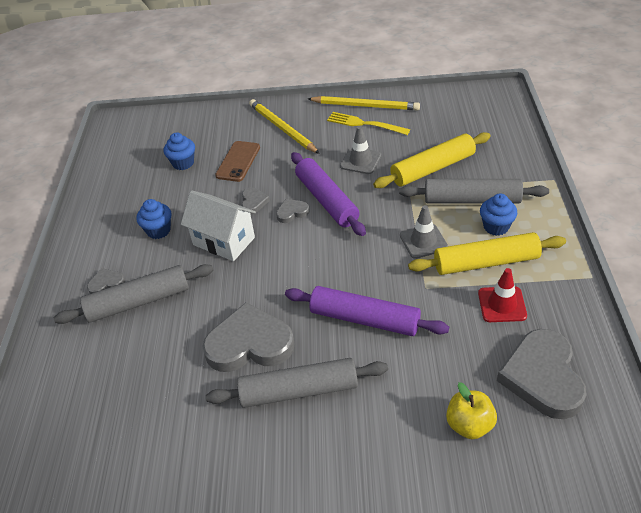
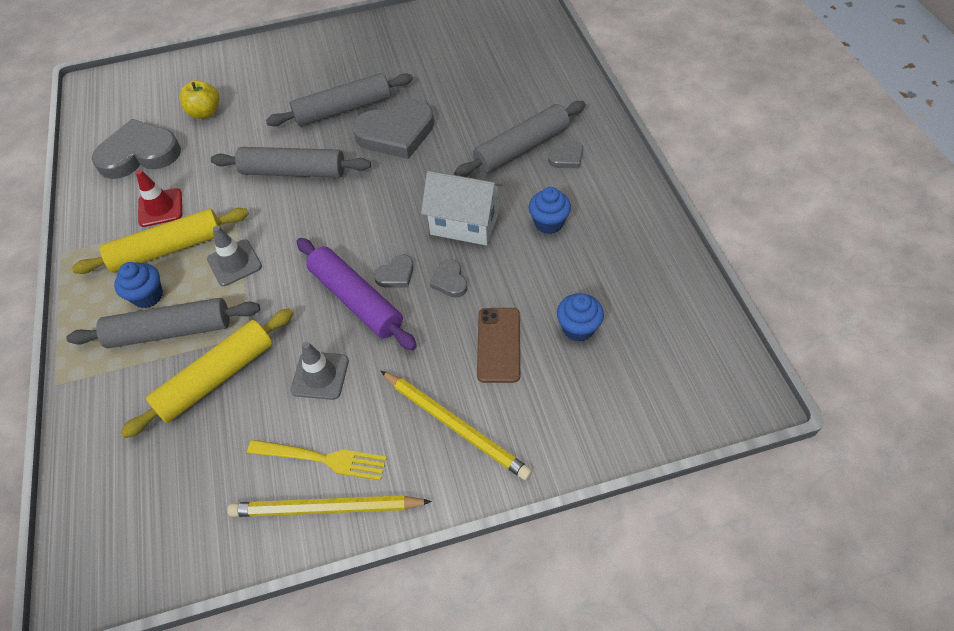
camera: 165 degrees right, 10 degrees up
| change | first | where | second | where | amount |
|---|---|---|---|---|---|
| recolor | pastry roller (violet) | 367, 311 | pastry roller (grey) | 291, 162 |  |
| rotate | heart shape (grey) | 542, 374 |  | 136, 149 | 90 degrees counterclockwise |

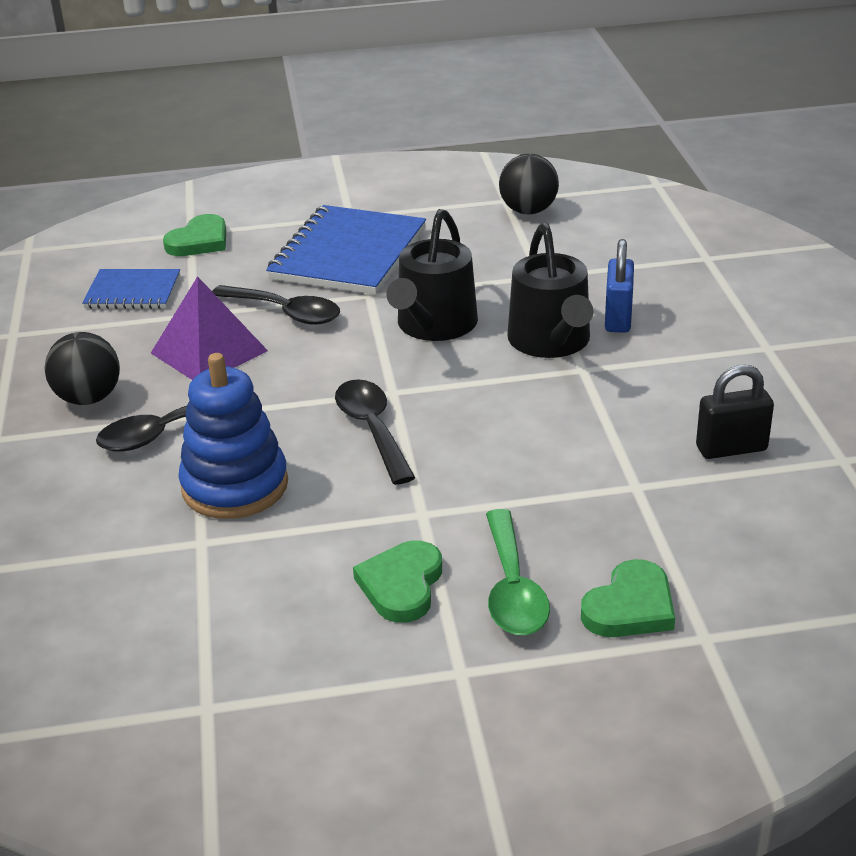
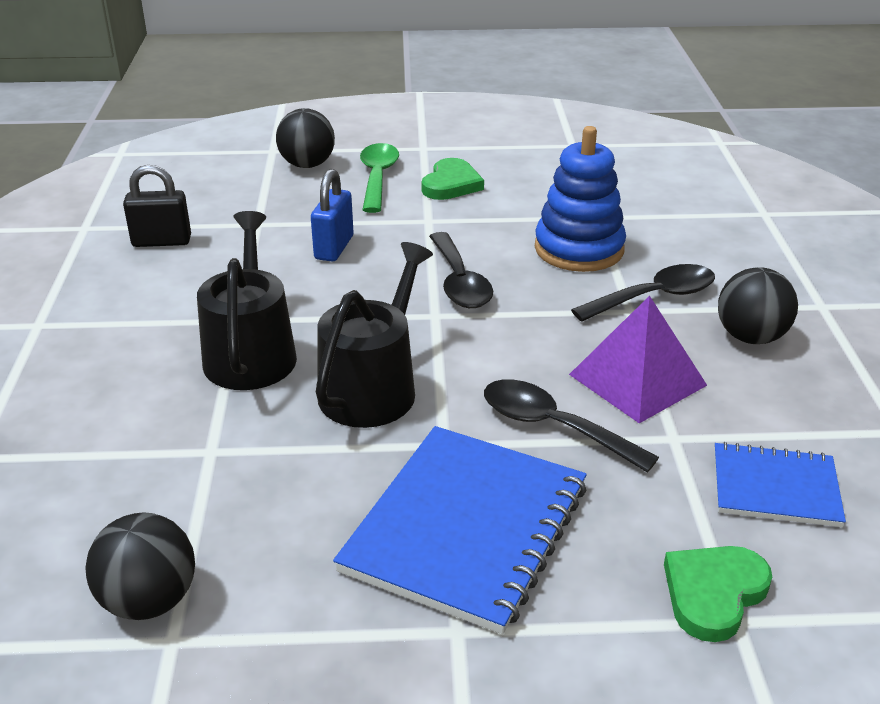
camera: 175 degrees left, 0 degrees up
| change | first | where | second | where | amount |
|---|---|---|---|---|---|
| replace | heart shape (green) | 628, 598 | play ball (jet-black) | 305, 138 |  |
| move | small lock (royal blue) | 619, 286 |  | 332, 215 |  |

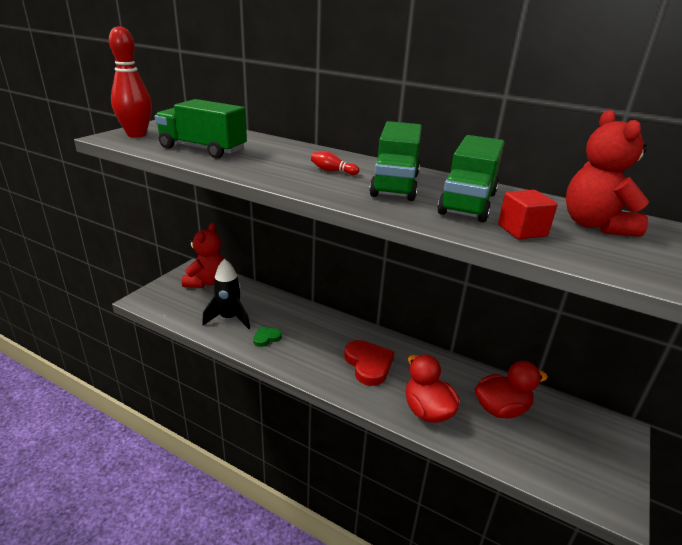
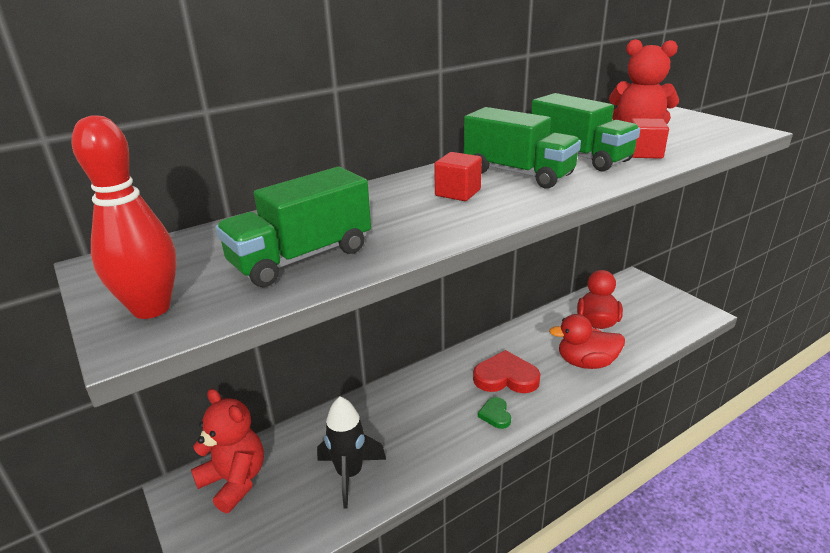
camera: 60 degrees left, 0 degrees up
| change | first | where | second | where | amount |
|---|---|---|---|---|---|
| move | heart shape (green) | 267, 337 |  | 494, 413 |  |
| replace | tenpin (red) | 335, 163 | solid cube (red) | 458, 176 |  |

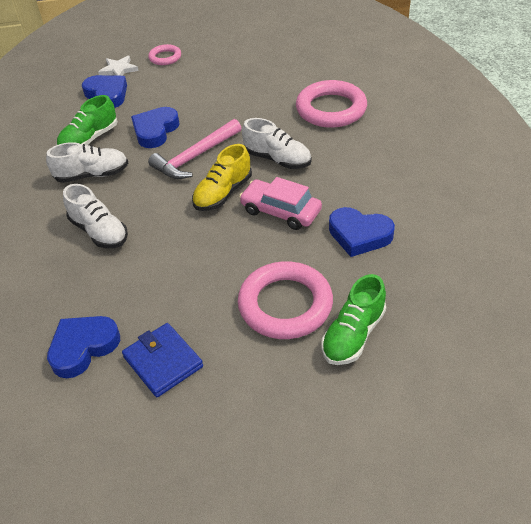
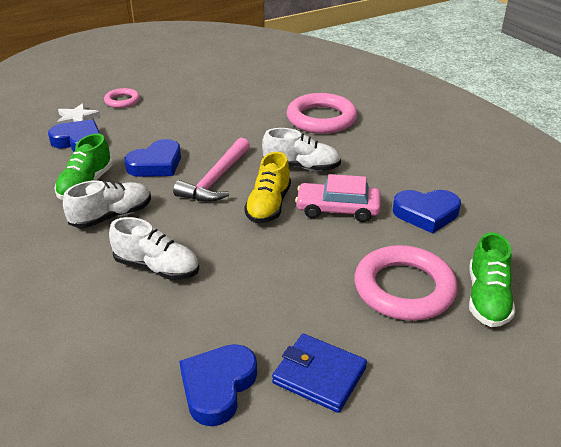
camera: 25 degrees left, 10 degrees down
| change | first | where | second | where | amount |
|---|---|---|---|---|---|
| rotate | heart shape (royal blue) | 155, 127 |  | 153, 158 | 135 degrees counterclockwise |

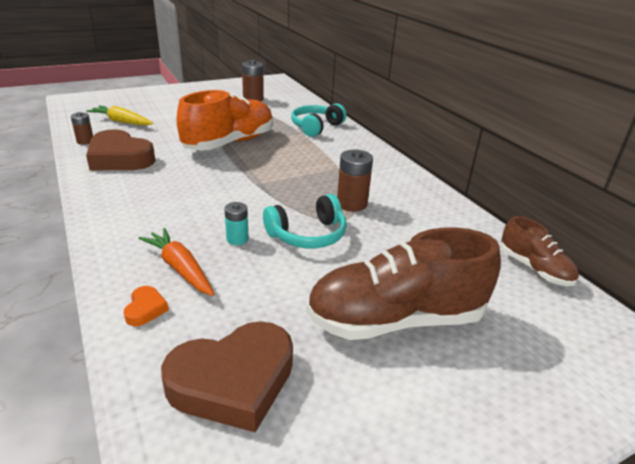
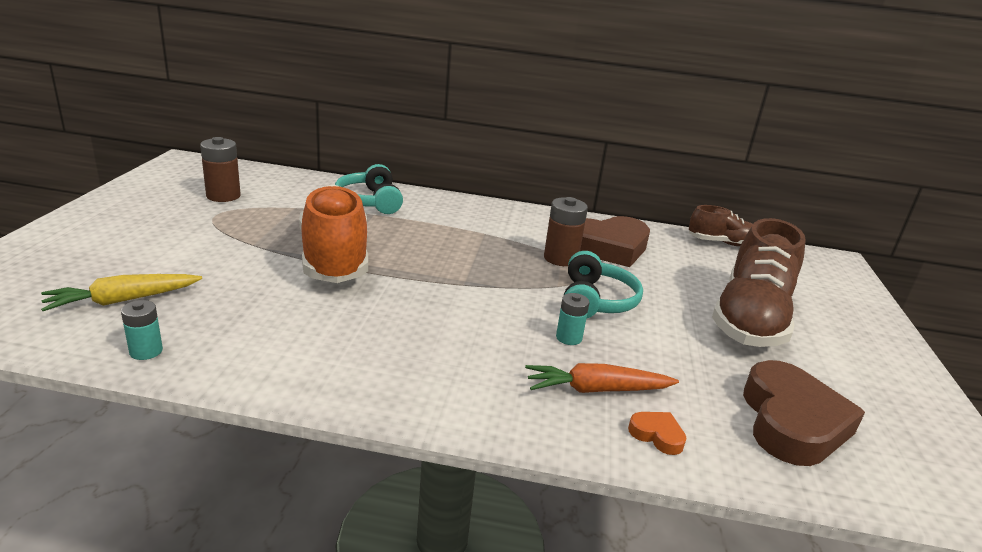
camera: 55 degrees left, 5 degrees down
| change | first | where | second | where | amount |
|---|---|---|---|---|---|
| recolor | power cell (russet) | 82, 128 | power cell (aqua) | 142, 330 |  |
| move | heart shape (russet) | 120, 149 |  | 615, 241 |  |

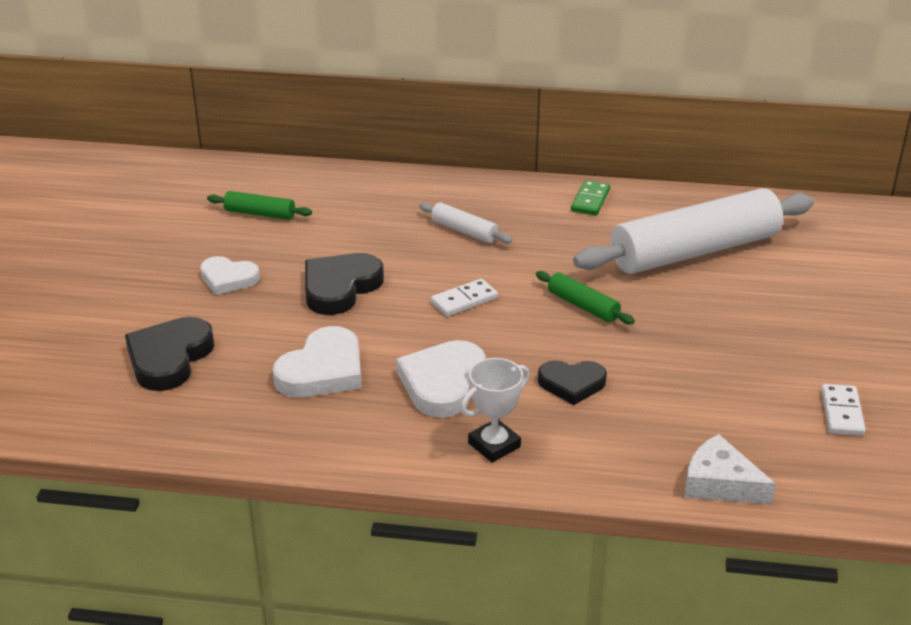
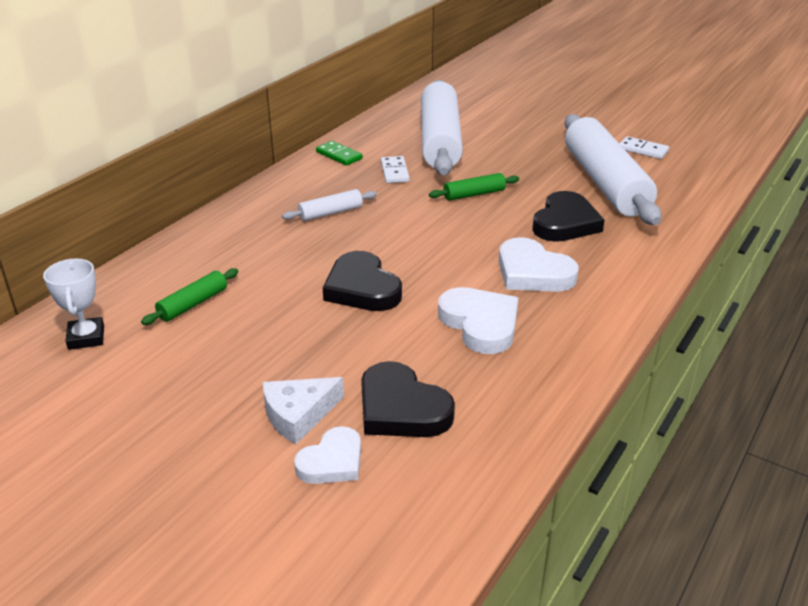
camera: 65 degrees left, 0 degrees up
| change | first | where | second | where | amount |
|---|---|---|---|---|---|
| move | heart shape (snow-white) | 230, 275 |  | 327, 455 |  |
| move | domino (snow-white) | 464, 297 |  | 395, 169 |  |
| move | prize cup (snow-white) | 495, 410 |  | 73, 304 |  |
| resize | heart shape (jet-black) | 572, 382 |  | 568, 216 | x1.51 |
| move | cheese (snow-white) | 730, 469 |  | 303, 410 |  |
| insert |  |  | pastry roller (snow-white) | 613, 169 |  |

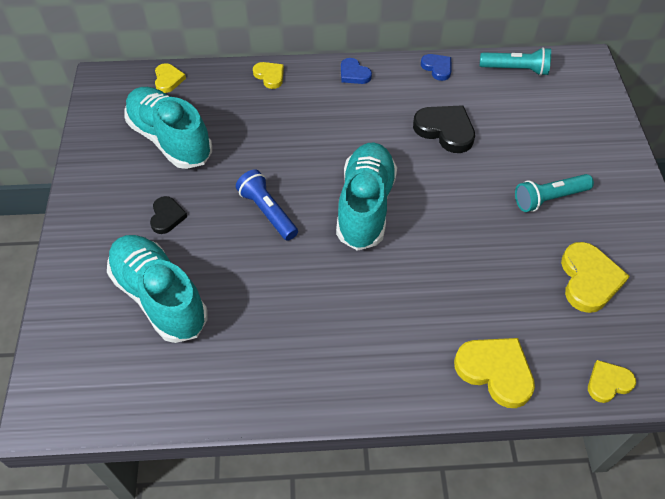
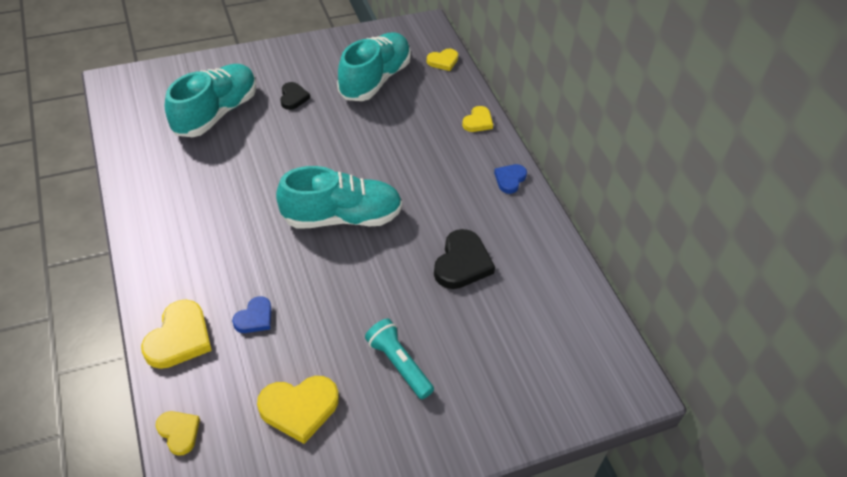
camera: 70 degrees right, 5 degrees down
| change | first | where | second | where | amount |
|---|---|---|---|---|---|
| rotate | heart shape (jet-black) | 168, 215 |  | 295, 96 | 75 degrees counterclockwise |
| delete | torch (royal blue) | 267, 205 |  |  |  |
| move | heart shape (royal blue) | 436, 67 |  | 252, 314 |  |
| delete | torch (aqua) | 515, 61 |  |  |  |

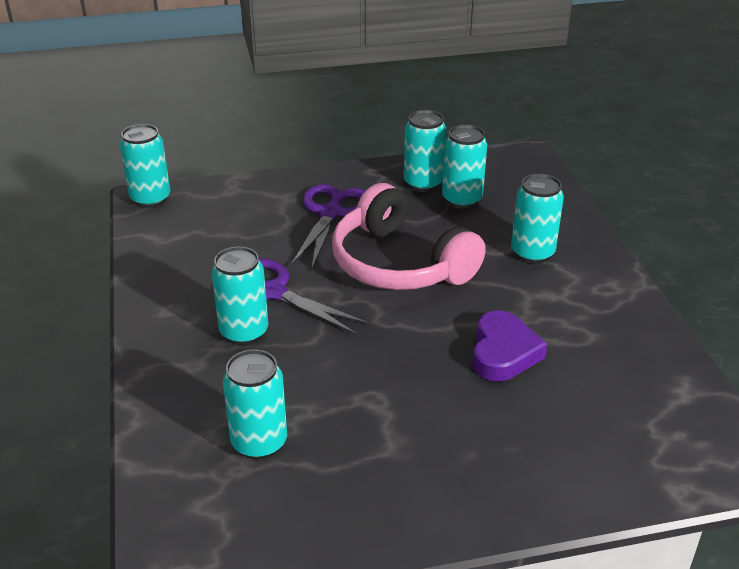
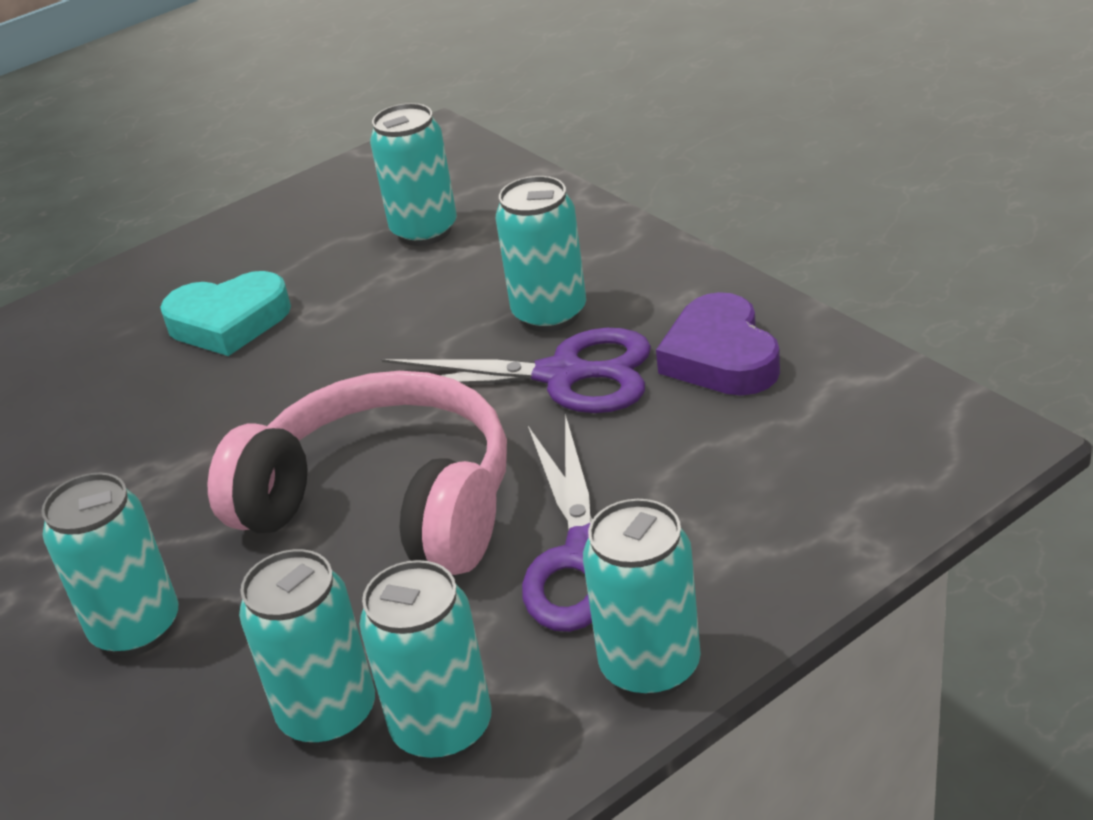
camera: 160 degrees right, 0 degrees up
| change | first | where | second | where | amount |
|---|---|---|---|---|---|
| move | soda can (aqua) | 145, 166 |  | 642, 598 |  |
| move | heart shape (violet) | 509, 346 |  | 718, 344 |  |
| insert |  |  | heart shape (aqua) | 225, 313 |  |

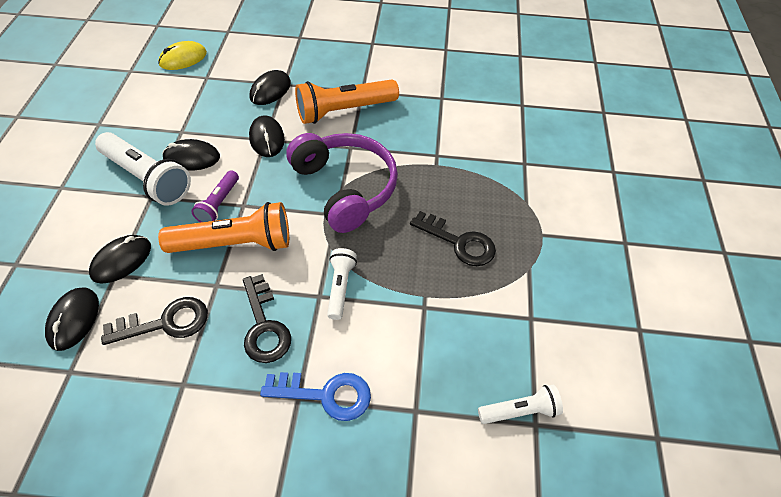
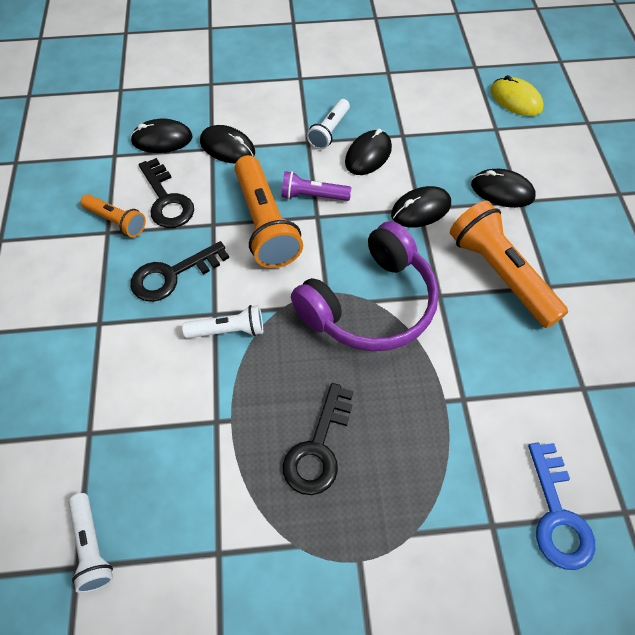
camera: 80 degrees right, 5 degrees up
| change | first | where | second | where | amount |
|---|---|---|---|---|---|
| resize | torch (snow-white) | 143, 169 |  | 328, 124 | x0.55 |
| rotate | mouse (jet-black) | 191, 155 |  | 368, 152 | 45 degrees clockwise |
| move | door key (royal blue) | 315, 396 |  | 561, 506 |  |
| insert |  |  | torch (bright orange) | 113, 215 |  |

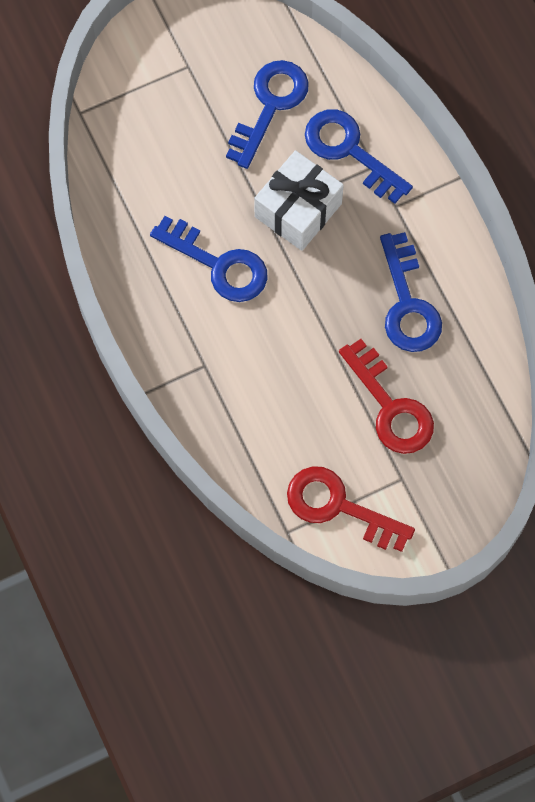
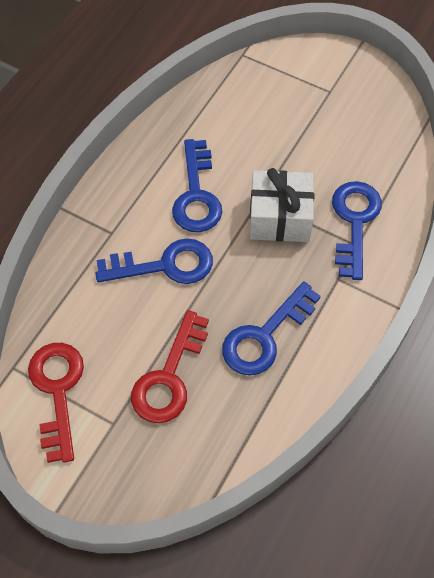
camera: 55 degrees right, 10 degrees down
| change | first | where | second | where | amount |
|---|---|---|---|---|---|
| move | door key (royal blue) | 267, 114 |  | 154, 261 |  |

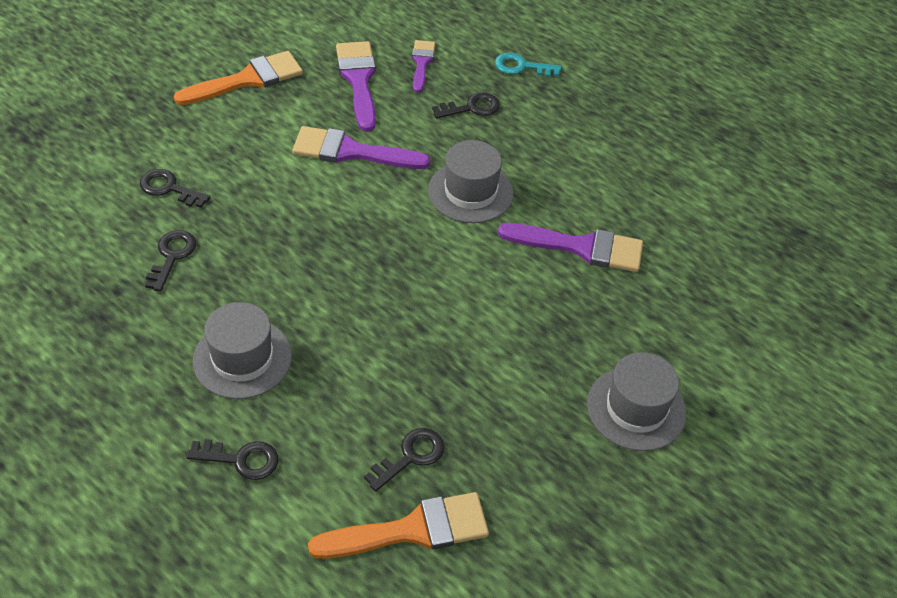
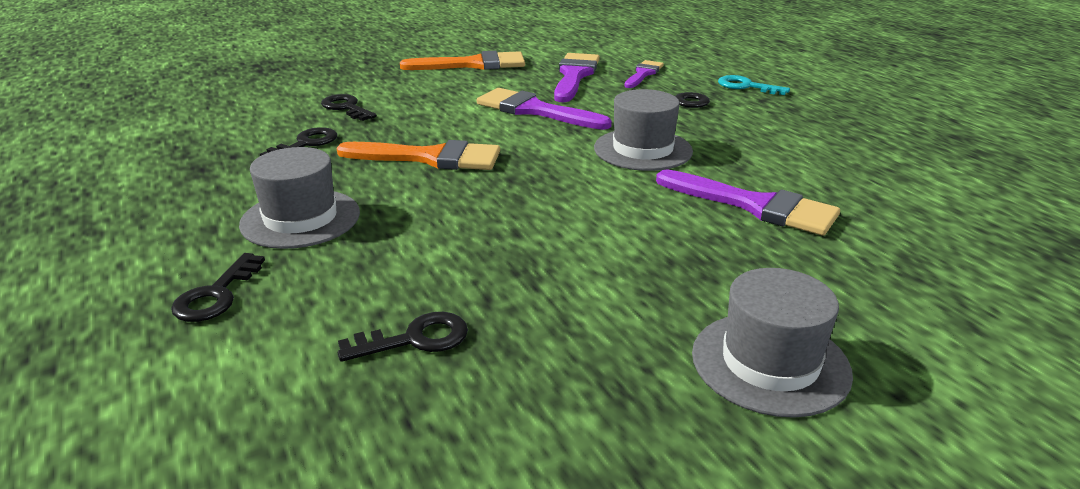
camera: 25 degrees right, 20 degrees down
| change | first | where | second | where | amount |
|---|---|---|---|---|---|
| rotate | door key (jet-black) | 232, 459 |  | 218, 287 | 75 degrees clockwise |
| move | paint brush (bright orange) | 398, 525 |  | 418, 155 |  |

